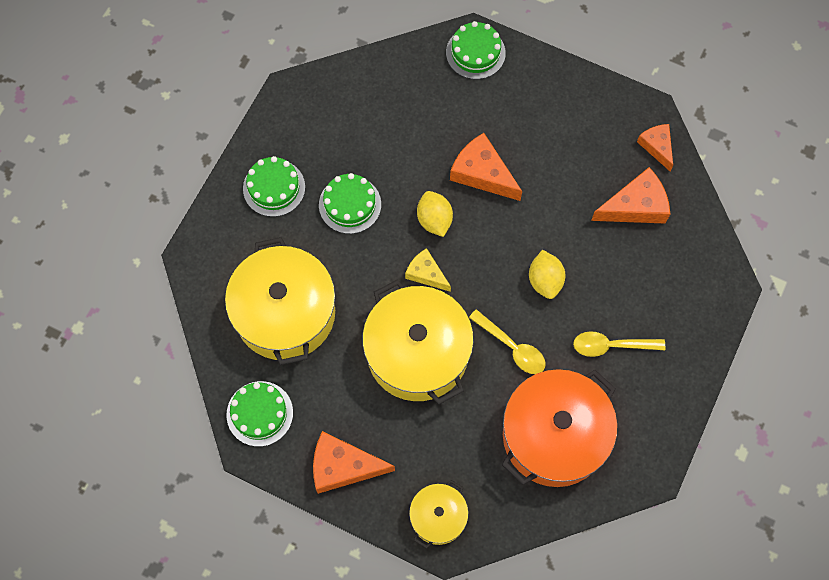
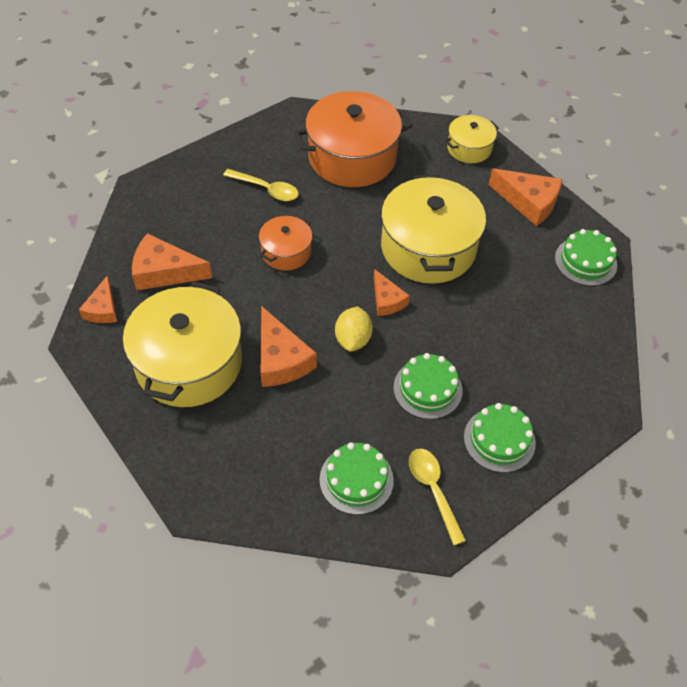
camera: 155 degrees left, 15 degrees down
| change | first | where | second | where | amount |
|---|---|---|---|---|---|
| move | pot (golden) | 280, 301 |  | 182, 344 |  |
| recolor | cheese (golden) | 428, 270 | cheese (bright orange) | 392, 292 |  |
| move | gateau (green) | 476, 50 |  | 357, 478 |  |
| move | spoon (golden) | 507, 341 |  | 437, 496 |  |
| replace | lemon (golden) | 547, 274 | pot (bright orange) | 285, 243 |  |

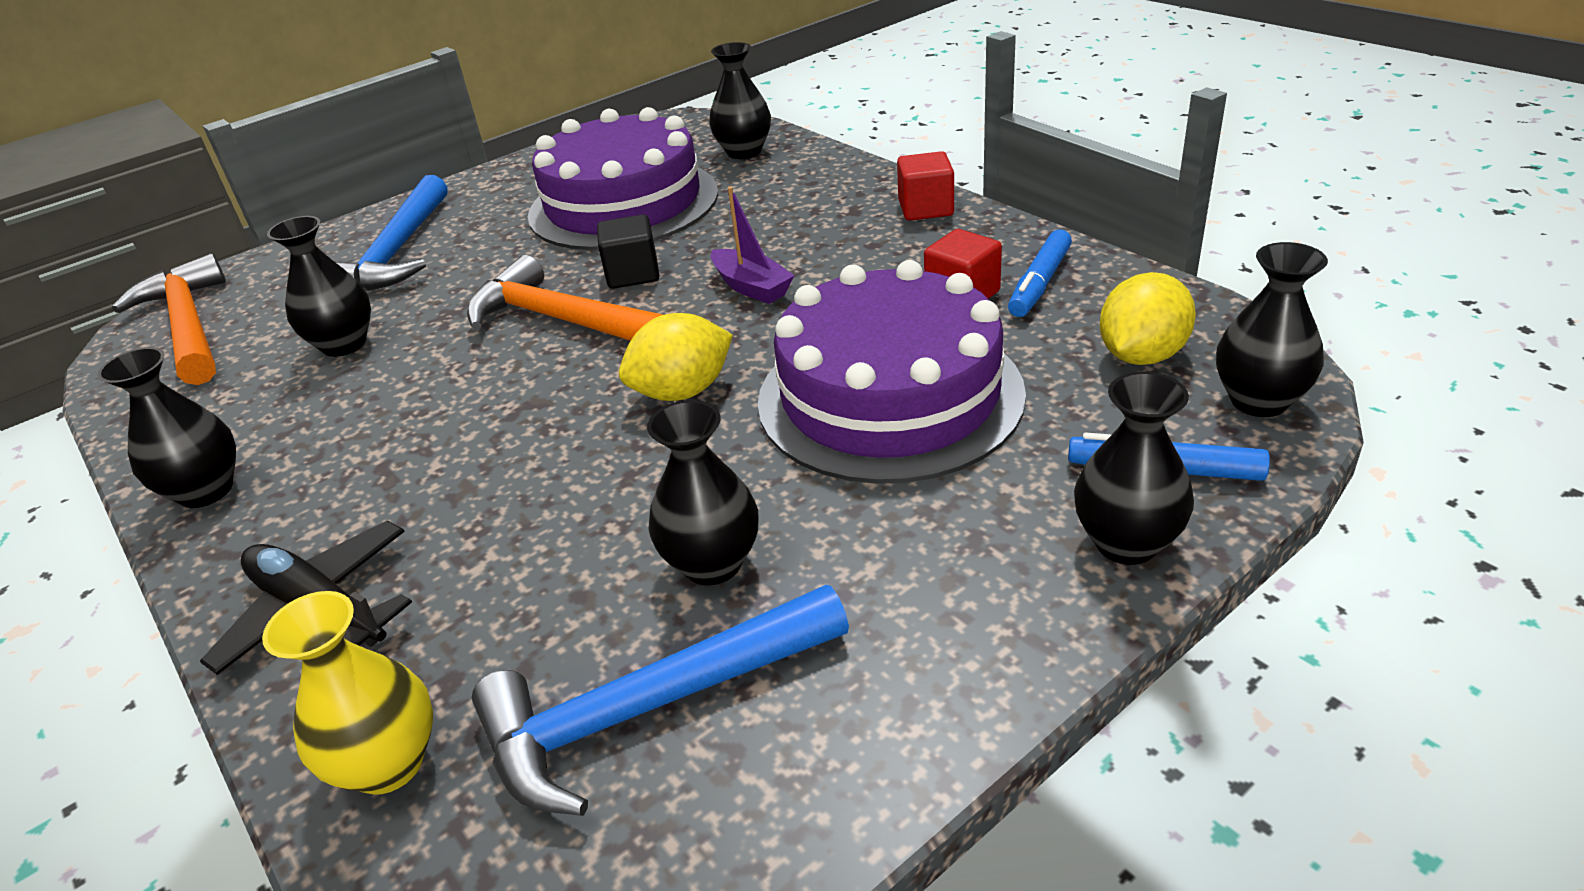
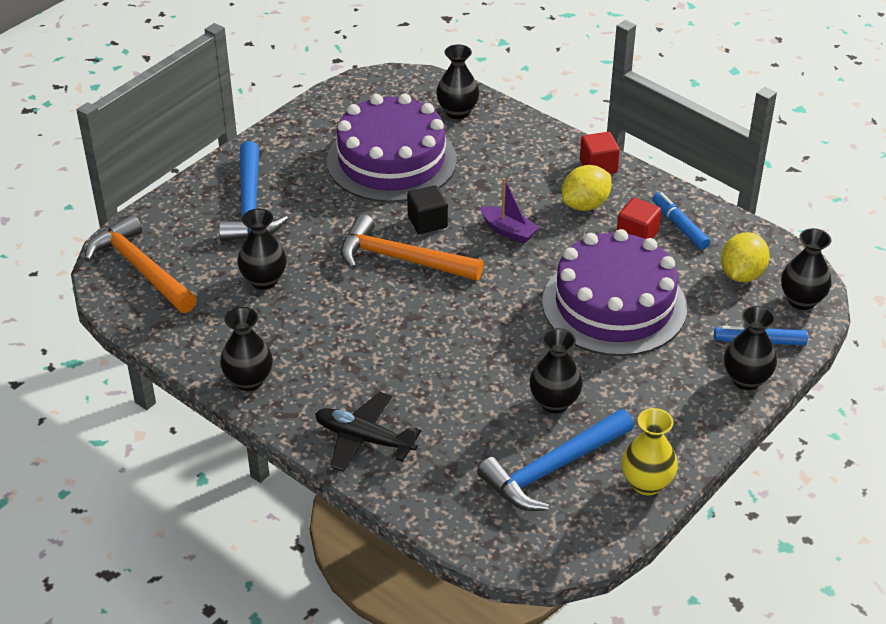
camera: 15 degrees left, 5 degrees up
| change | first | where | second | where | amount |
|---|---|---|---|---|---|
| move | flower vase (golden) | 347, 693 |  | 650, 451 |  |
| move | lemon (golden) | 676, 357 |  | 586, 188 |  |
| rotate | marker pen (royal blue) | 1040, 273 |  | 681, 221 | 135 degrees clockwise |

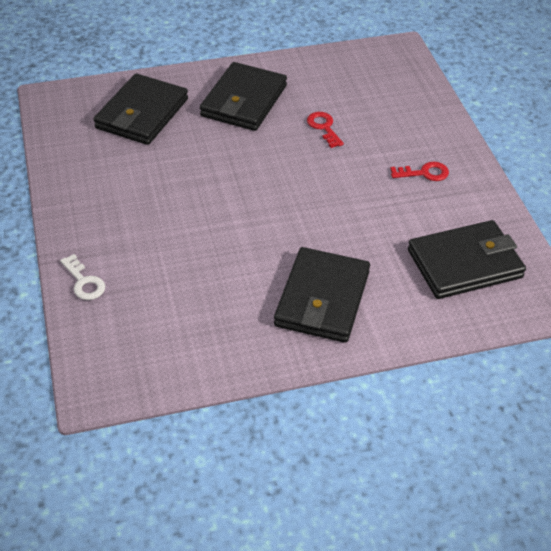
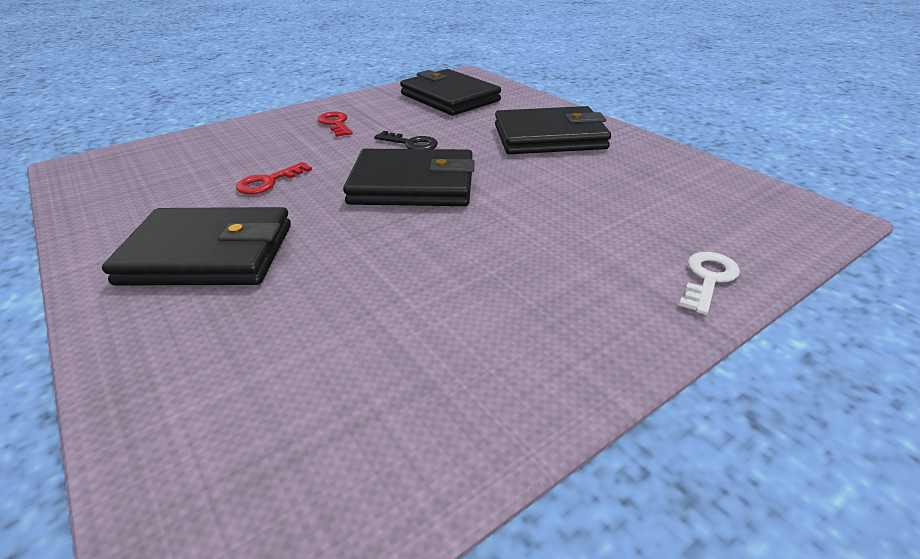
camera: 110 degrees left, 10 degrees down
| change | first | where | second | where | amount |
|---|---|---|---|---|---|
| move | card wallet (jet-black) | 140, 109 |  | 409, 177 |  |
| insert |  |  | door key (jet-black) | 406, 140 |  |

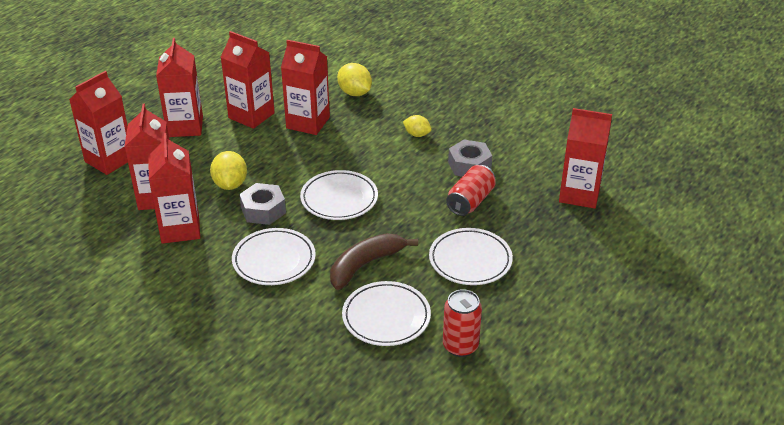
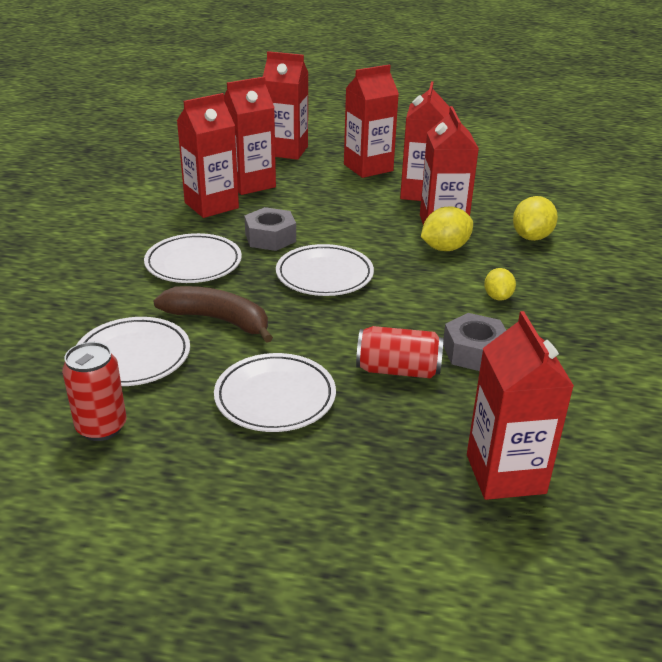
camera: 65 degrees right, 5 degrees down
| change | first | where | second | where | amount |
|---|---|---|---|---|---|
| move | lemon (golden) | 228, 170 |  | 447, 229 |  |

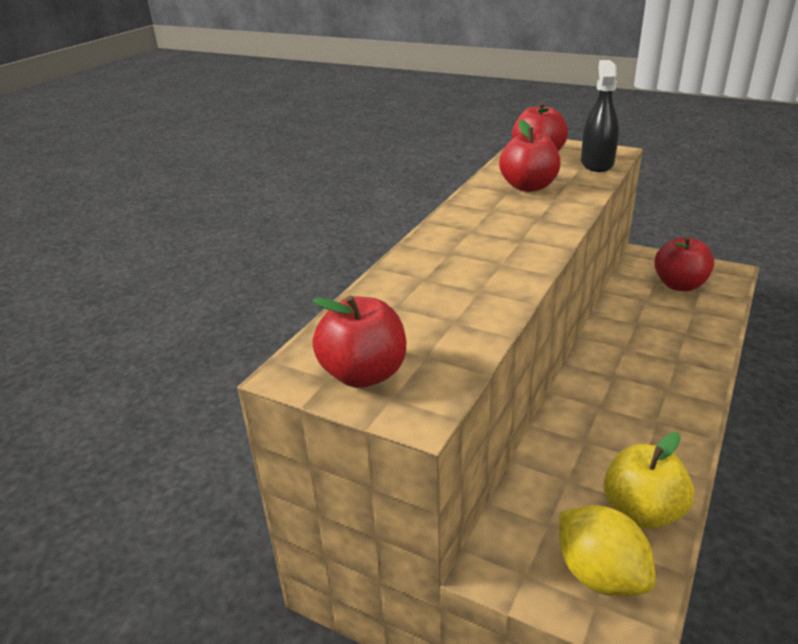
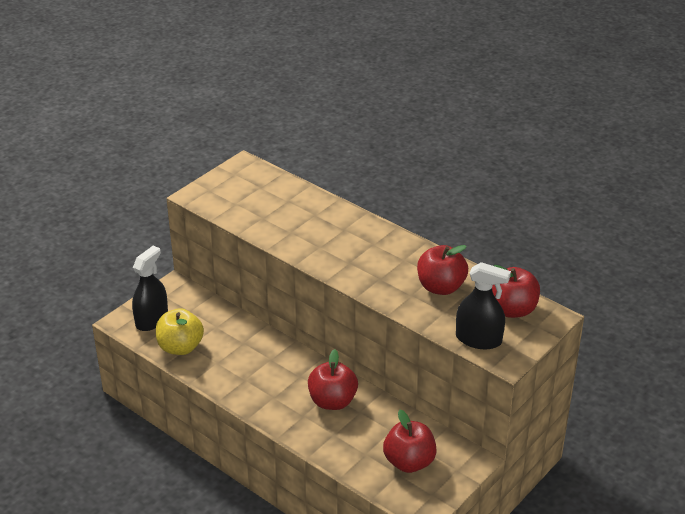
camera: 100 degrees right, 5 degrees up
| change | first | where | second | where | amount |
|---|---|---|---|---|---|
| move | apple (red) | 359, 342 |  | 333, 379 |  |
| replace | lemon (golden) | 607, 550 | spray bottle (jet-black) | 150, 288 |  |

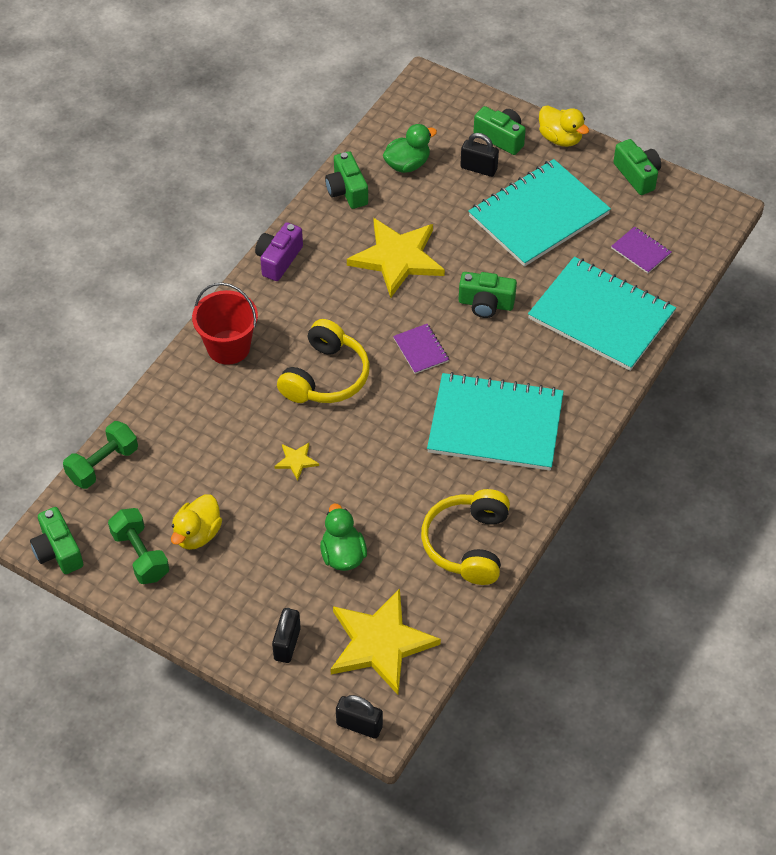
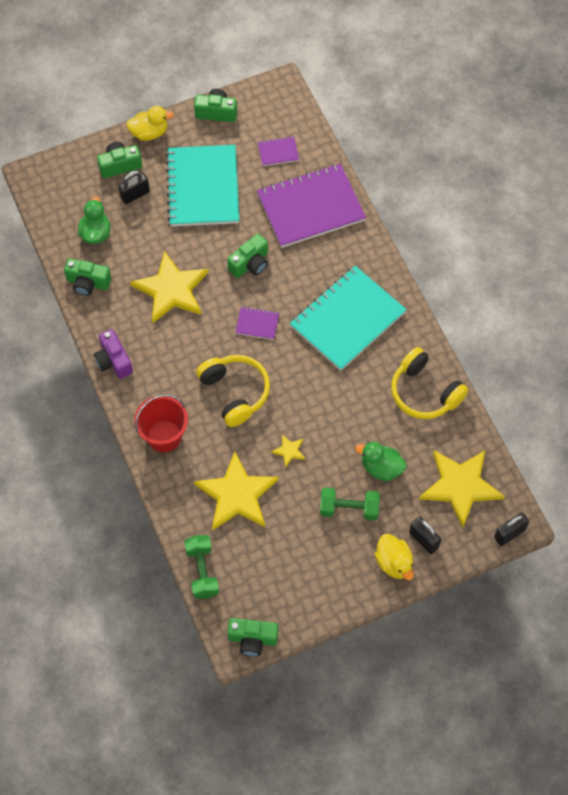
camera: 55 degrees left, 10 degrees up
| change | first | where | second | where | amount |
|---|---|---|---|---|---|
| move | free weight (green) | 138, 546 |  | 350, 503 |  |
| move | duck (golden) | 196, 522 |  | 394, 557 |  |
| recolor | notepad (aqua) | 602, 314 | notepad (violet) | 311, 206 |  |
| insert |  |  | five-pointed star (golden) | 236, 491 |  |

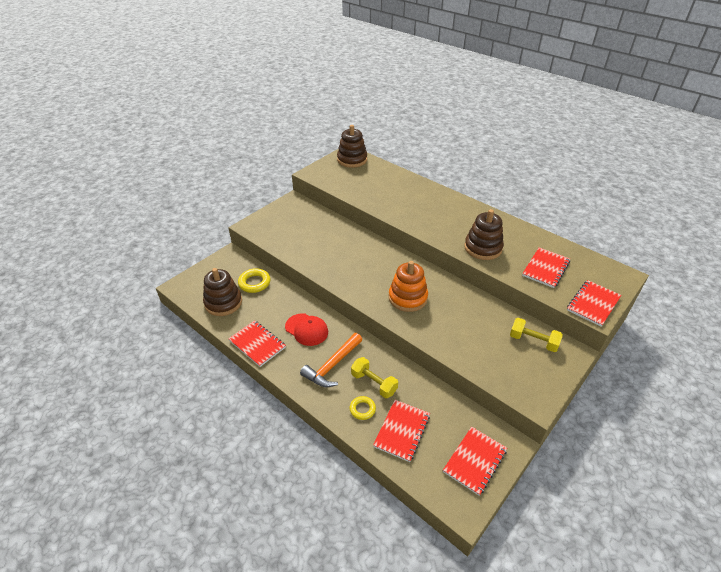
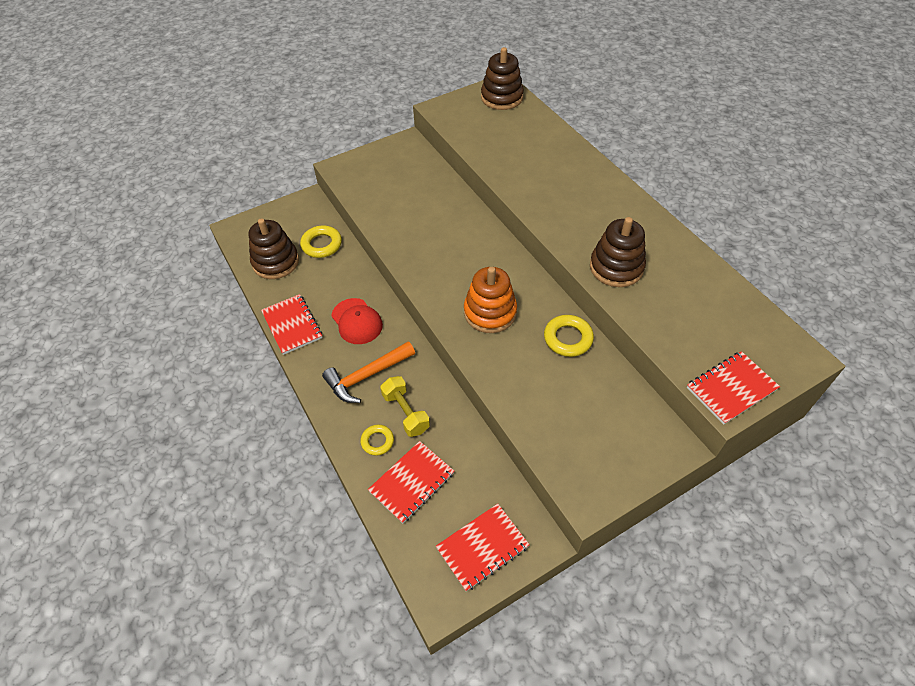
camera: 20 degrees right, 10 degrees up
| change | first | where | second | where | amount |
|---|---|---|---|---|---|
| delete | free weight (golden) | 536, 335 |  |  |  |
| delete | notepad (red) | 546, 267 |  |  |  |
| insert |  |  | ring (golden) | 569, 336 |  |

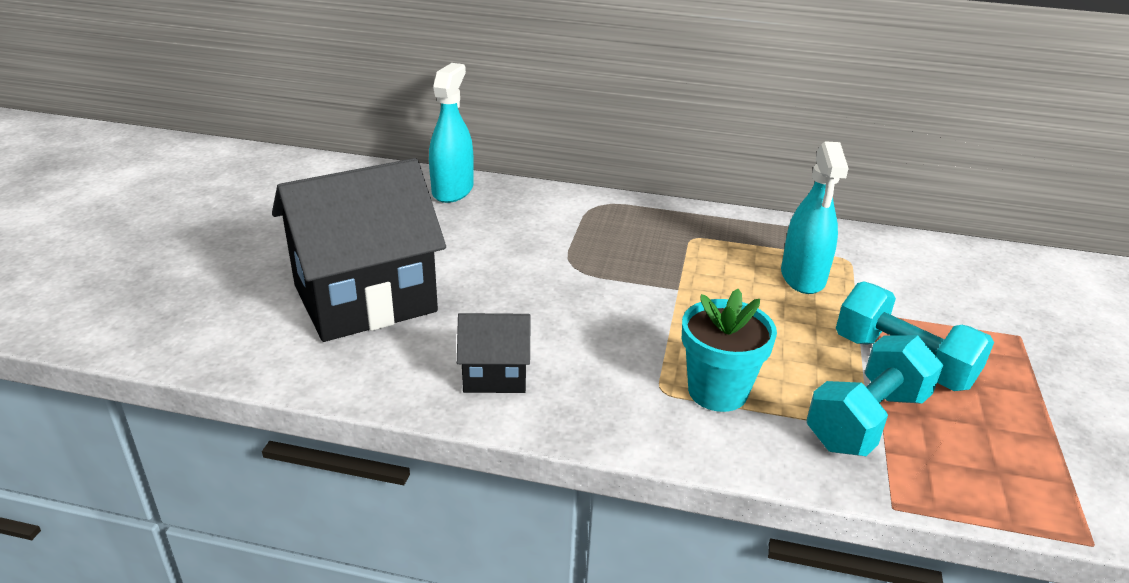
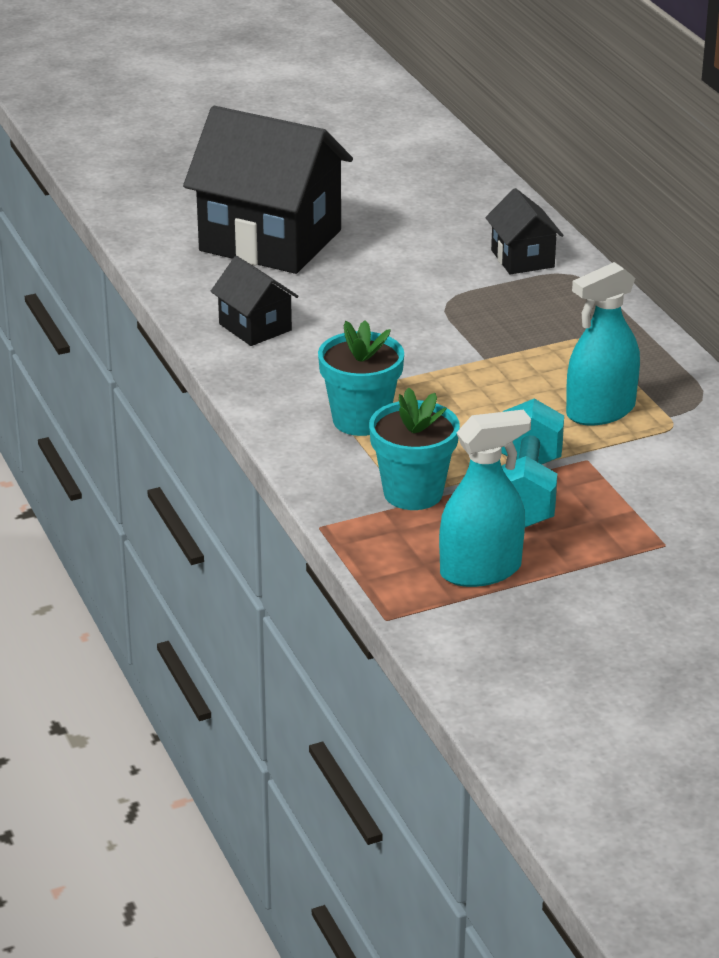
camera: 55 degrees right, 0 degrees up
| change | first | where | second | where | amount |
|---|---|---|---|---|---|
| move | spray bottle (aqua) | 451, 133 |  | 485, 498 |  |
| replace | free weight (aqua) | 874, 395 | plant pot (aqua) | 414, 448 |  |
| insert |  |  | cottage (jet-black) | 524, 231 |  |

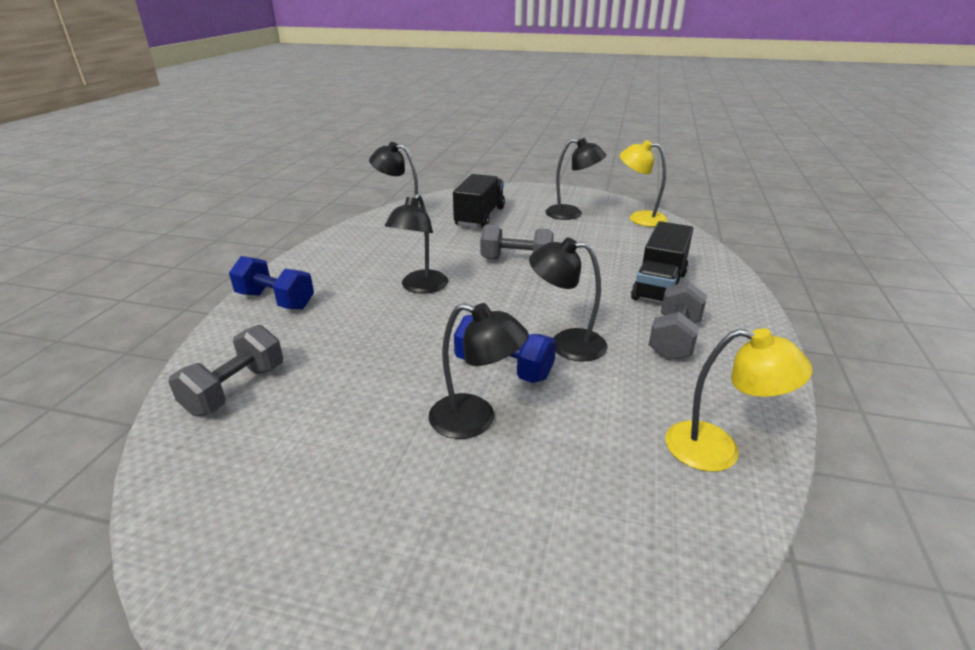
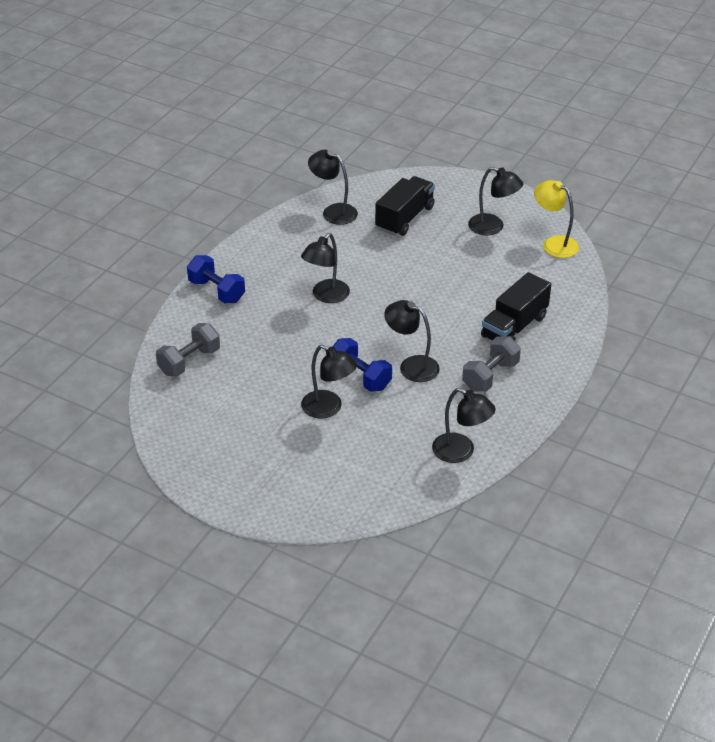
camera: 15 degrees right, 10 degrees up
| change | first | where | second | where | amount |
|---|---|---|---|---|---|
| delete | free weight (grey) | 517, 241 |  |  |  |
| recolor | lamp (golden) | 739, 400 | lamp (jet-black) | 464, 425 |  |

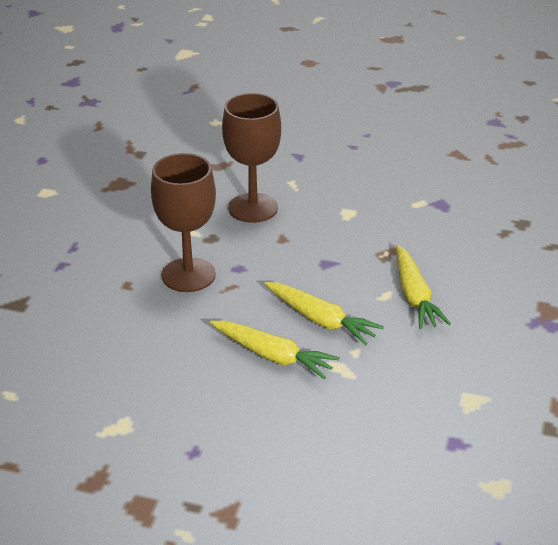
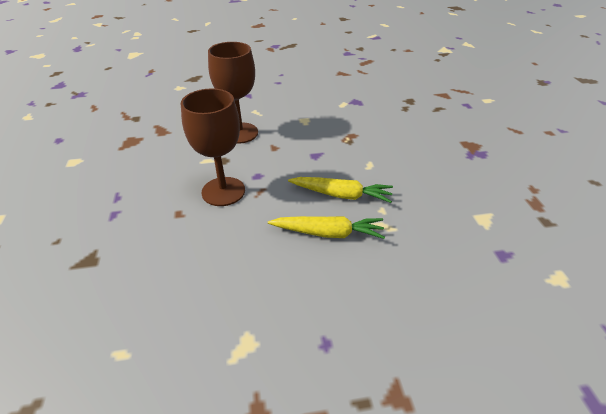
camera: 25 degrees left, 5 degrees up
| change | first | where | second | where | amount |
|---|---|---|---|---|---|
| delete | carrot (golden) | 423, 287 |  |  |  |

